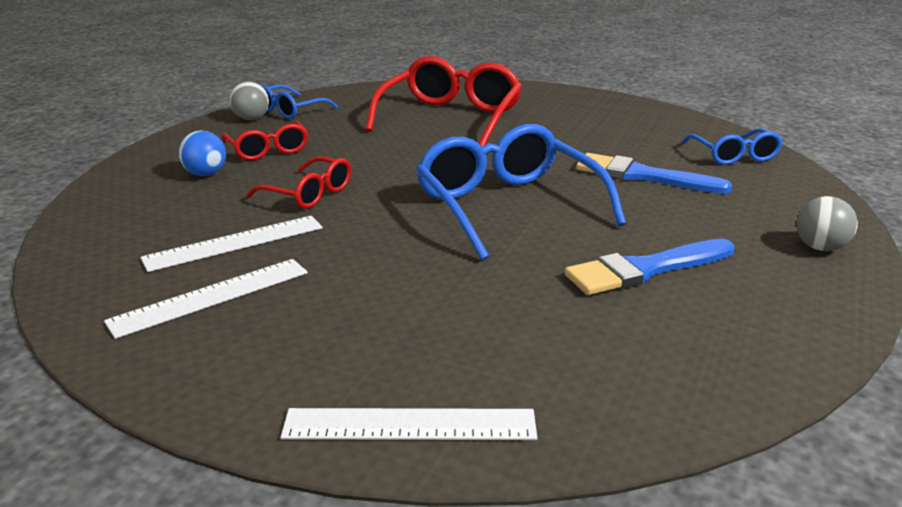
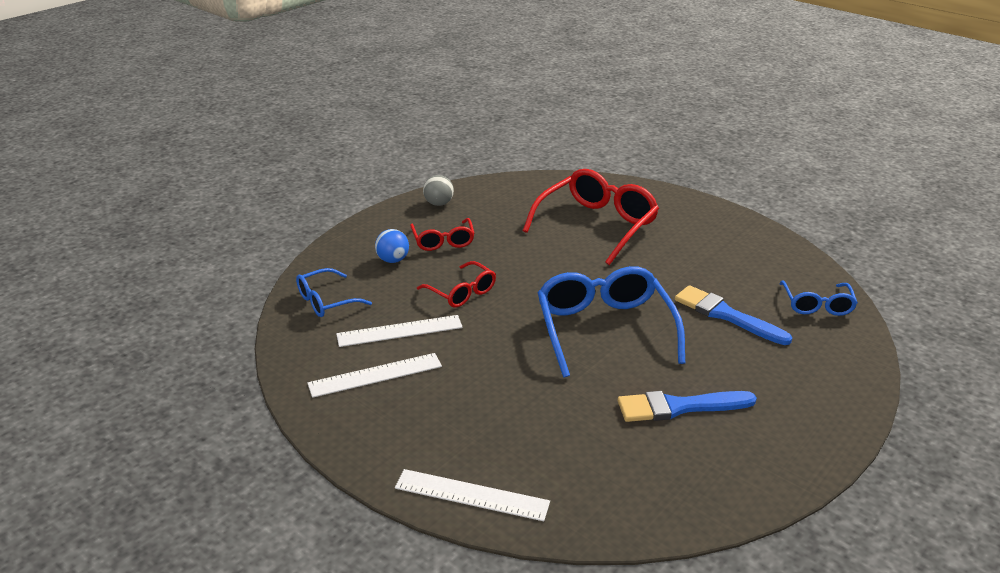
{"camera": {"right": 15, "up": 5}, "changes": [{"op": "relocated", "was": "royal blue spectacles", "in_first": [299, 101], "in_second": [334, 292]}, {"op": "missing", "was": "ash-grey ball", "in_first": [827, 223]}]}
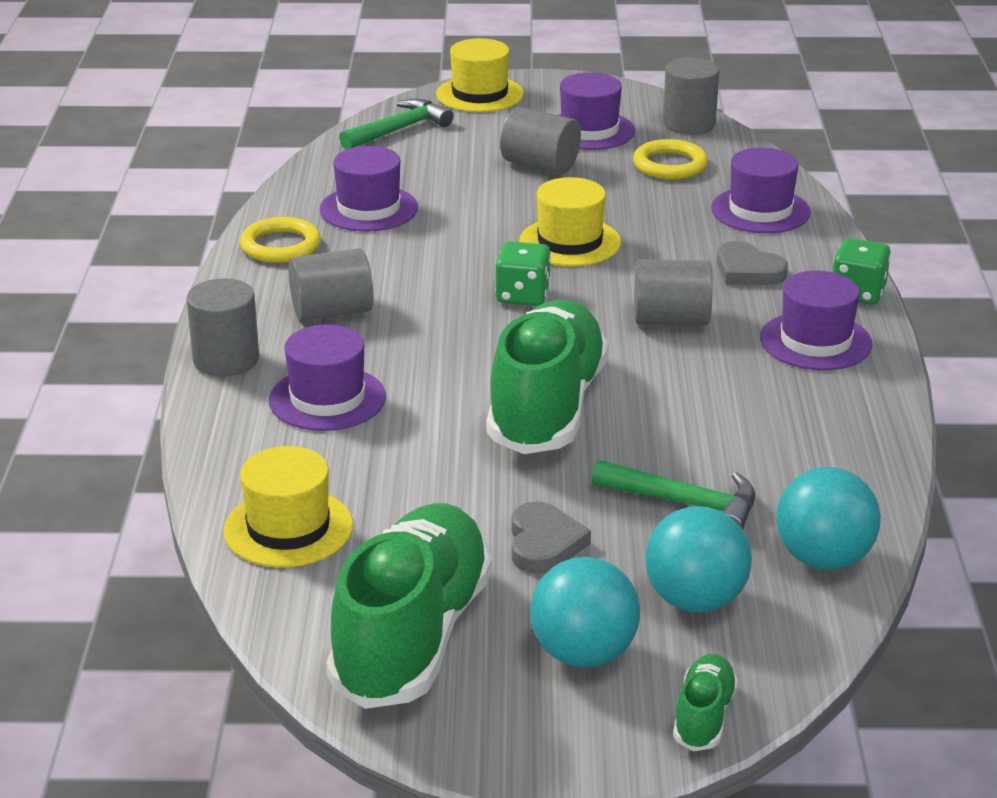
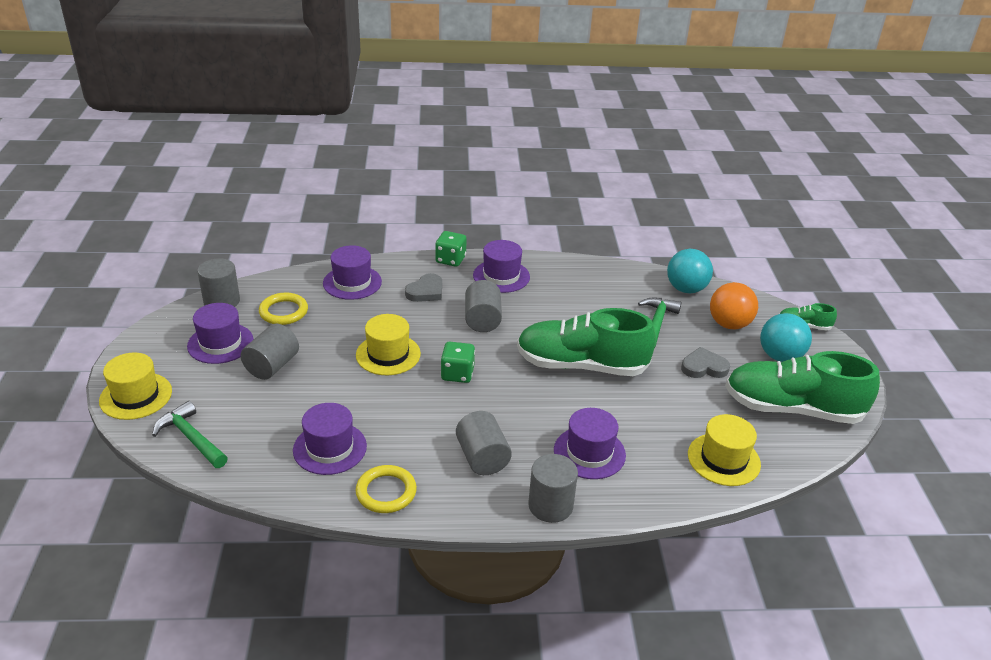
{"camera": {"right": -95, "up": 5}, "changes": [{"op": "colour", "was": "aqua ball", "now": "orange-coloured ball", "in_first": [698, 559], "in_second": [734, 305]}]}
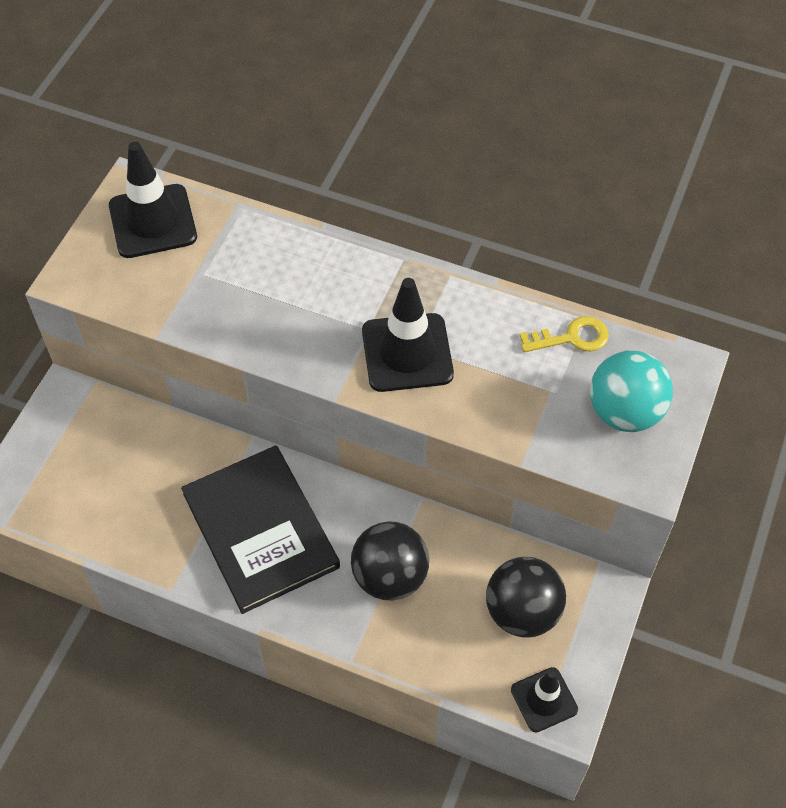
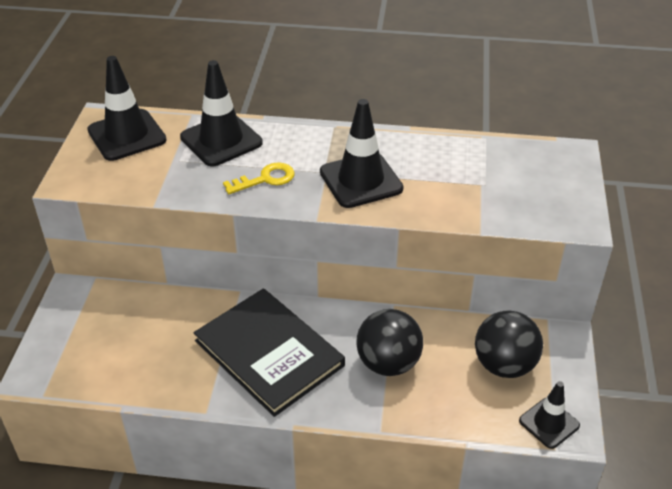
{"camera": {"right": -15, "up": -15}, "changes": [{"op": "relocated", "was": "golden key", "in_first": [564, 334], "in_second": [259, 178]}, {"op": "missing", "was": "aqua ball", "in_first": [631, 391]}, {"op": "appeared", "now": "jet-black traffic cone", "in_second": [221, 113]}]}
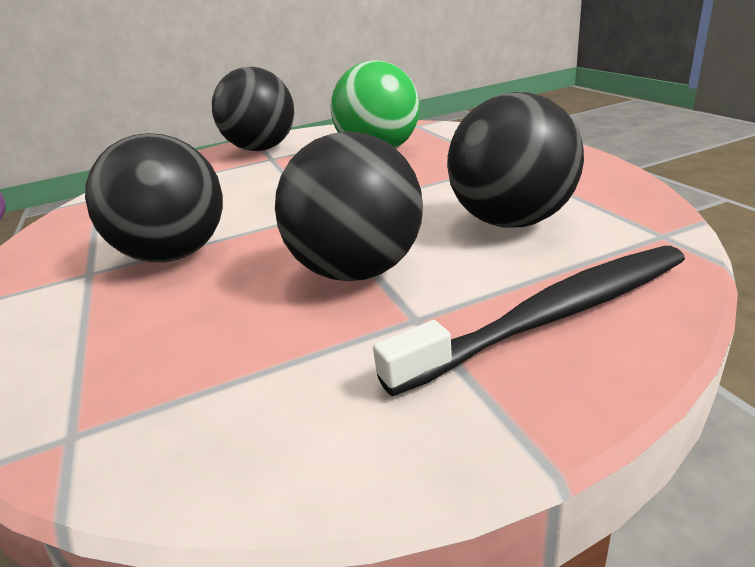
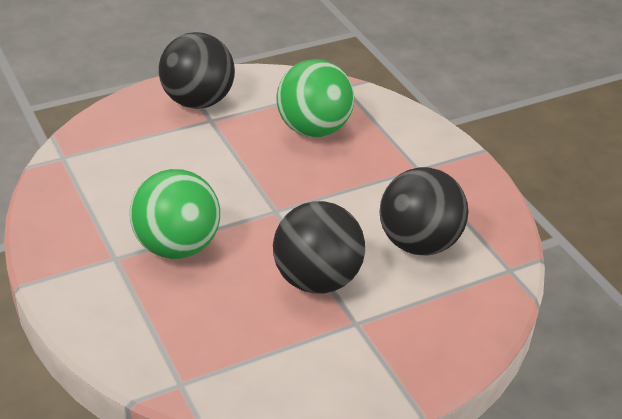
{"camera": {"right": -10, "up": 10}, "changes": [{"op": "colour", "was": "jet-black ball", "now": "green ball", "in_first": [154, 197], "in_second": [175, 214]}, {"op": "missing", "was": "jet-black toothbrush", "in_first": [529, 321]}]}
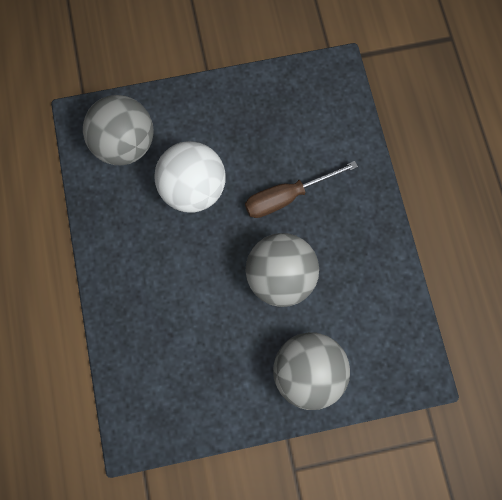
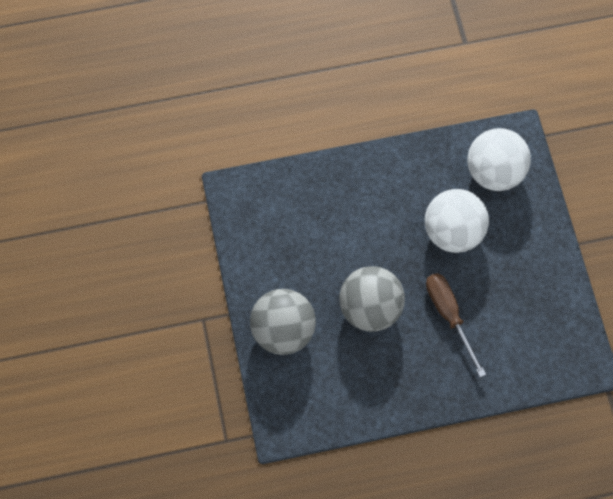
{"camera": {"right": 90, "up": -5}, "changes": [{"op": "colour", "was": "ash-grey ball", "now": "white ball", "in_first": [118, 130], "in_second": [499, 159]}]}
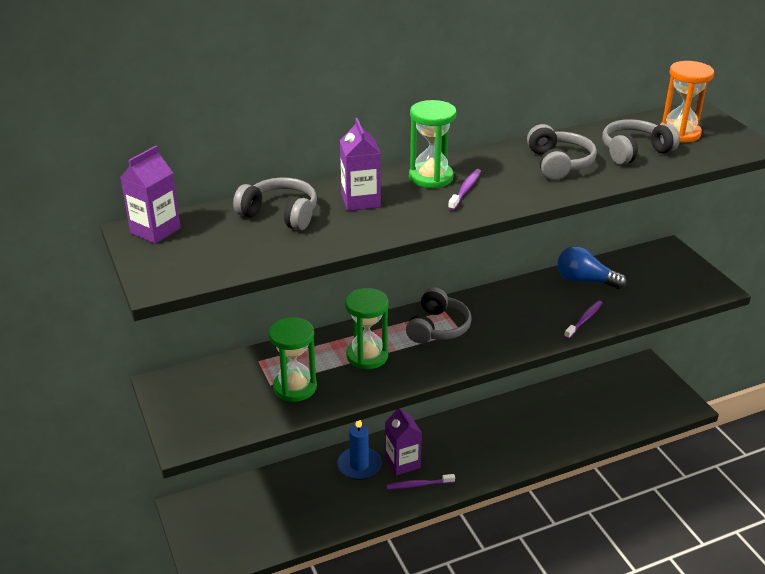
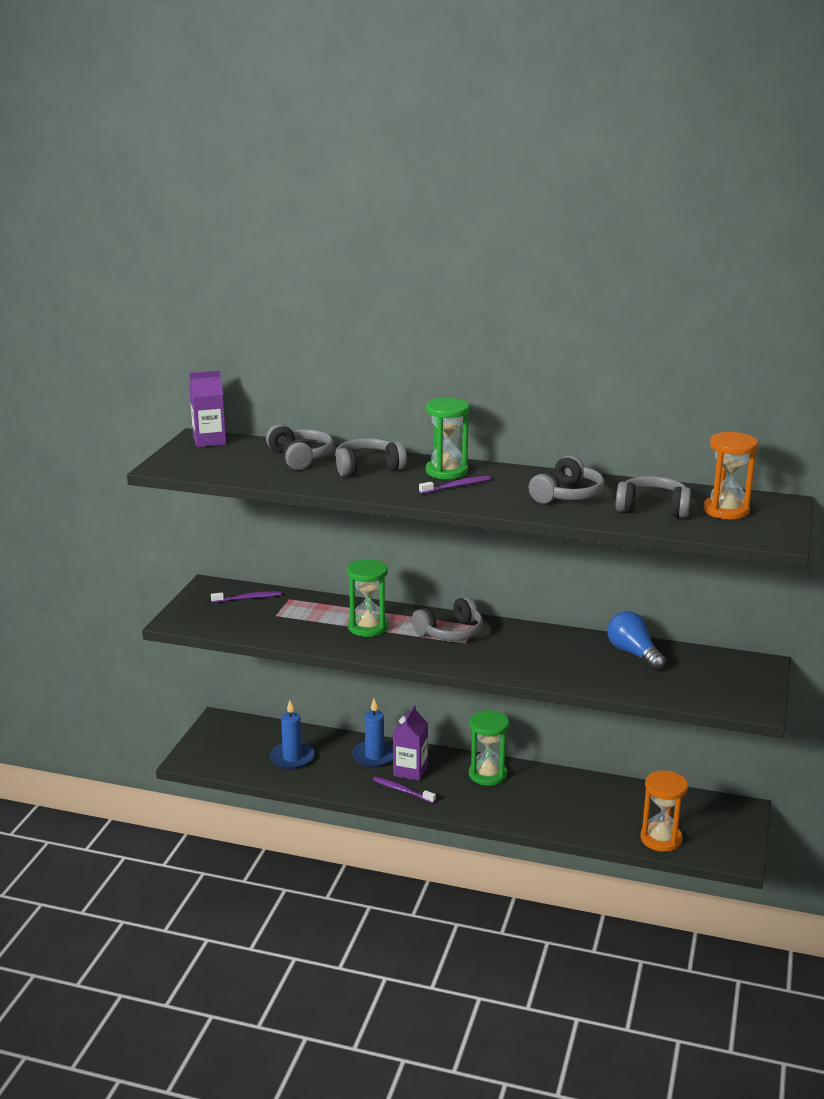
{"camera": {"right": 40, "up": -10}, "changes": [{"op": "exchanged", "was": "royal purple carton", "now": "ash-grey headphones", "in_first": [360, 164], "in_second": [371, 457]}, {"op": "relocated", "was": "royal purple toothbrush", "in_first": [583, 319], "in_second": [246, 597]}, {"op": "relocated", "was": "green sand timer", "in_first": [293, 359], "in_second": [489, 748]}, {"op": "appeared", "now": "royal blue pillar candle", "in_second": [292, 734]}, {"op": "appeared", "now": "orange-coloured sand timer", "in_second": [664, 811]}]}
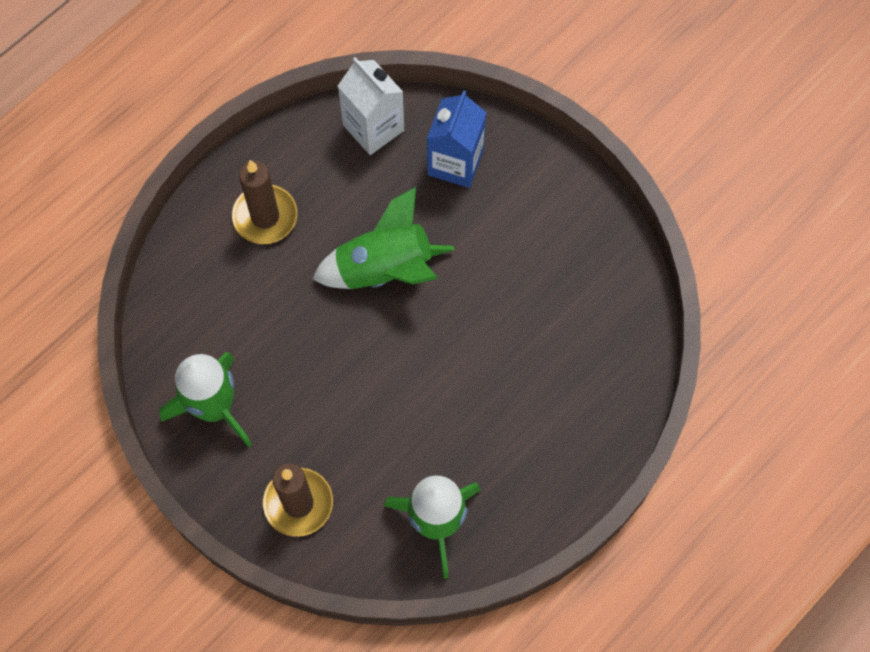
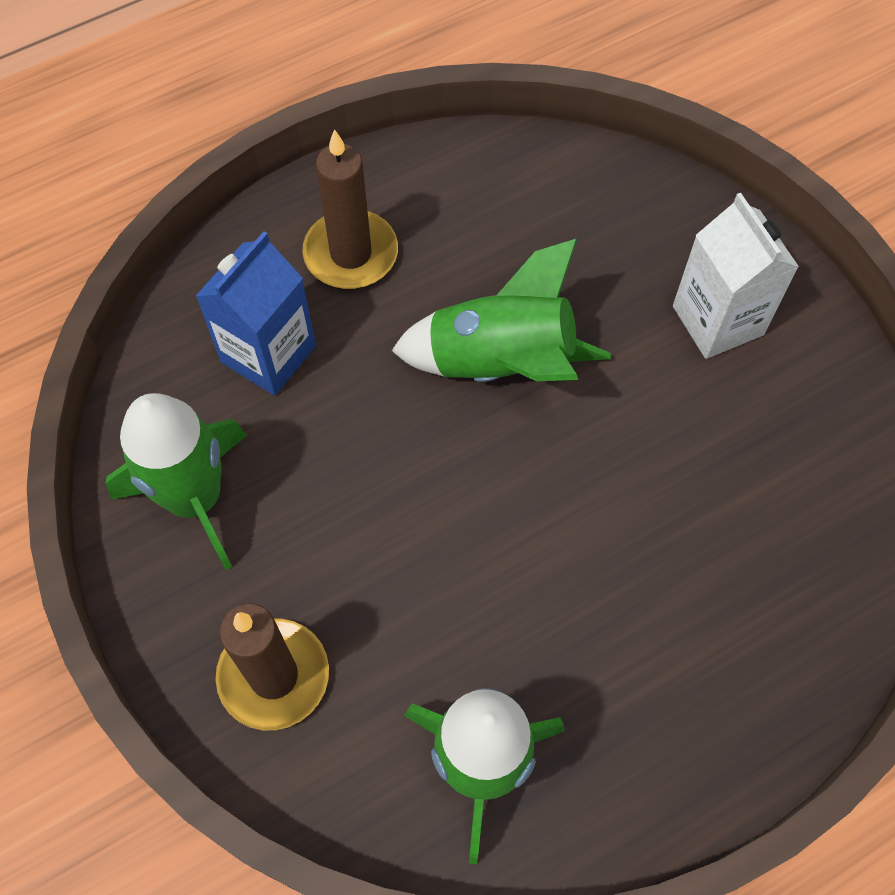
{"camera": {"right": 15, "up": -5}, "changes": [{"op": "relocated", "was": "white carton", "in_first": [371, 106], "in_second": [736, 276]}, {"op": "relocated", "was": "royal blue carton", "in_first": [456, 139], "in_second": [256, 313]}]}
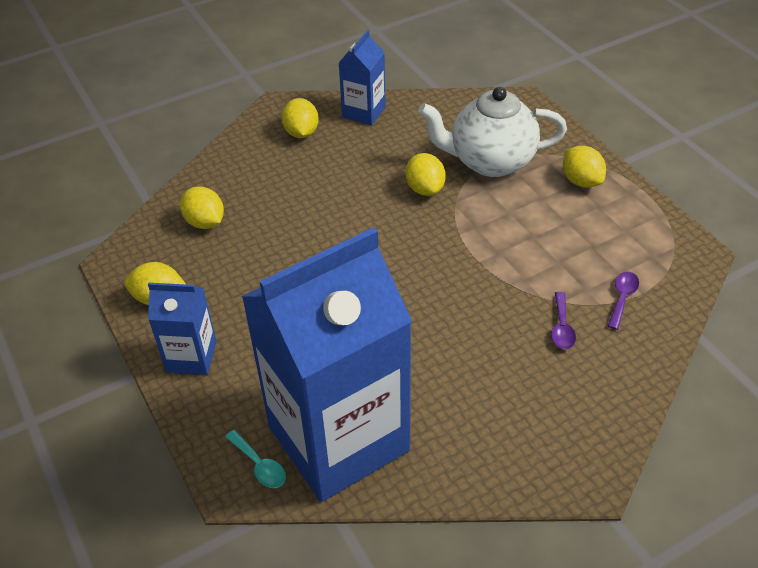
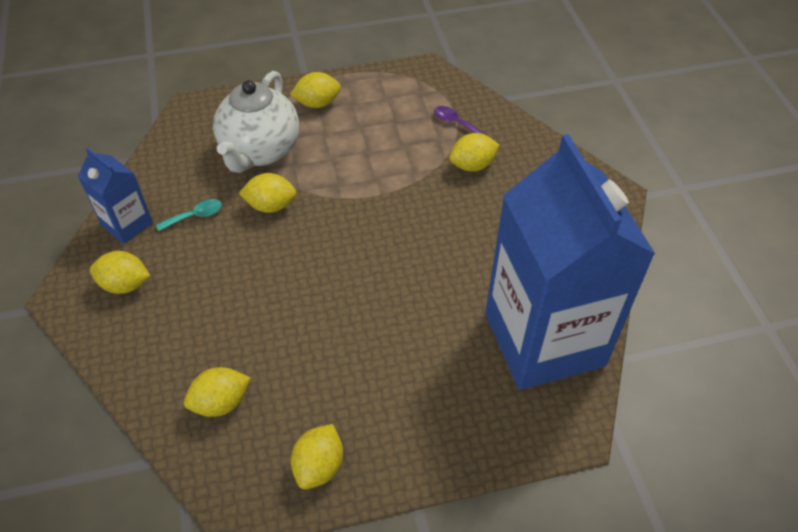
{"camera": {"right": -75, "up": 5}, "changes": [{"op": "missing", "was": "royal blue carton", "in_first": [182, 329]}, {"op": "exchanged", "was": "royal purple spoon", "now": "golden toy lemon", "in_first": [563, 320], "in_second": [474, 152]}, {"op": "relocated", "was": "aqua spoon", "in_first": [255, 459], "in_second": [189, 215]}]}
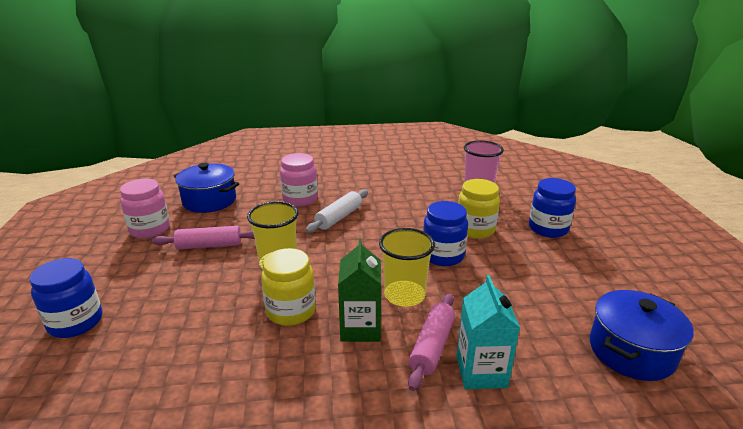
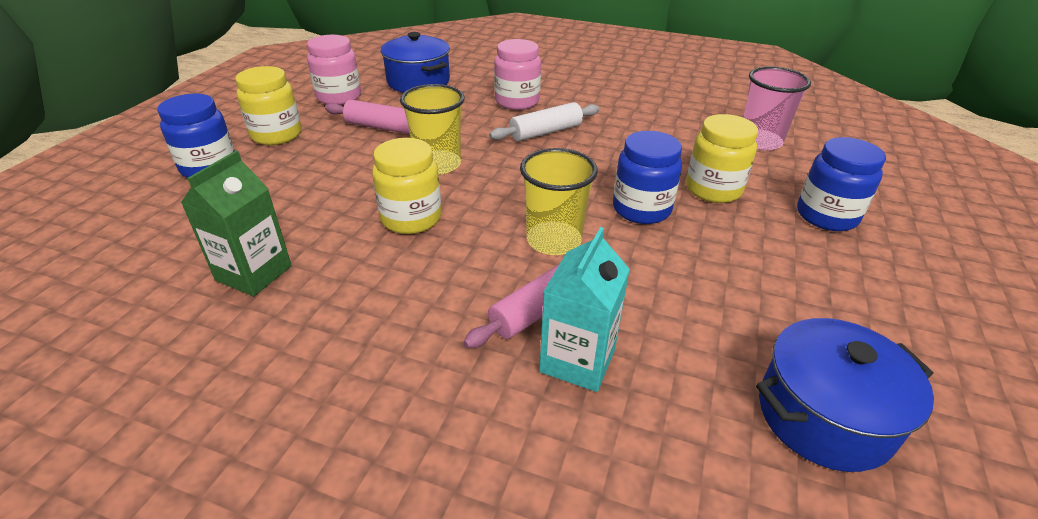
{"camera": {"right": 25, "up": 10}, "changes": [{"op": "relocated", "was": "green carton", "in_first": [359, 290], "in_second": [236, 224]}, {"op": "appeared", "now": "golden jar", "in_second": [268, 105]}]}
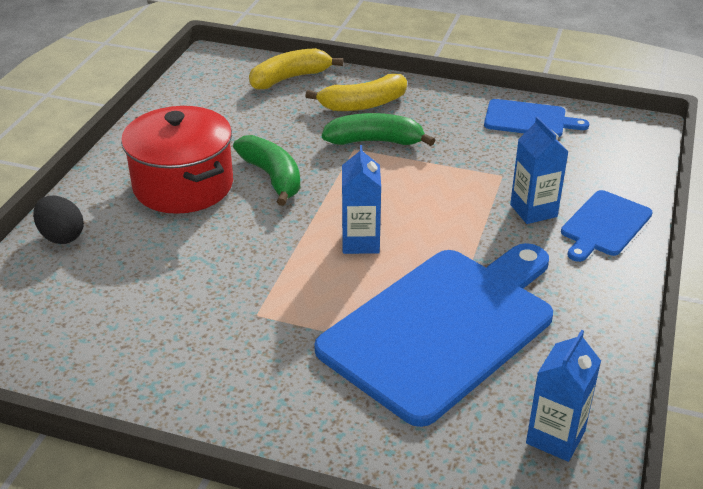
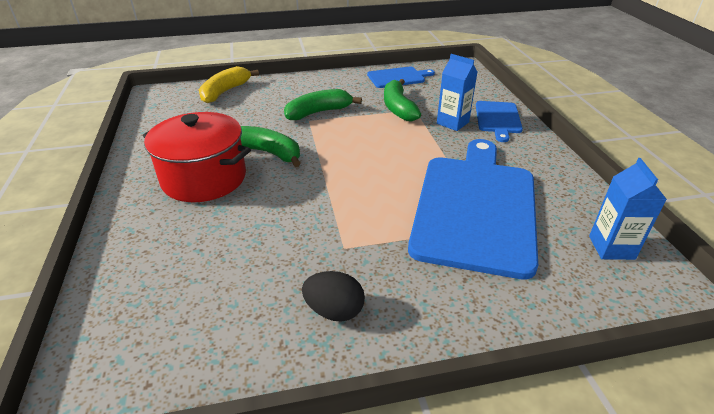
{"camera": {"right": -30, "up": 0}, "changes": [{"op": "missing", "was": "golden toy banana", "in_first": [356, 92]}, {"op": "missing", "was": "royal blue carton", "in_first": [361, 199]}, {"op": "relocated", "was": "jet-black toy egg", "in_first": [58, 220], "in_second": [333, 296]}, {"op": "appeared", "now": "green toy banana", "in_second": [402, 100]}]}
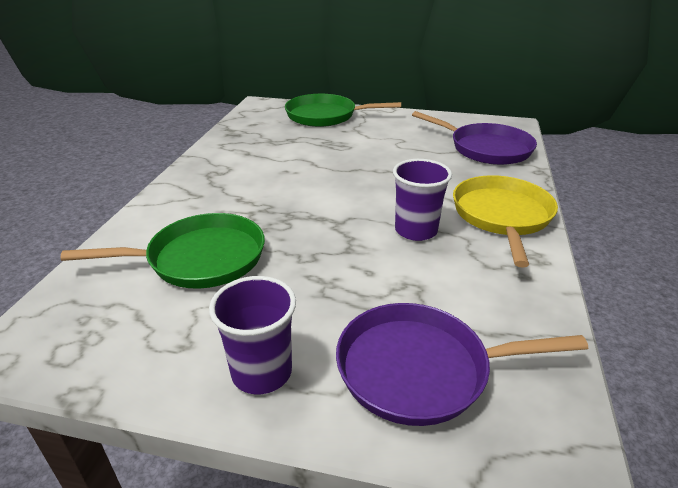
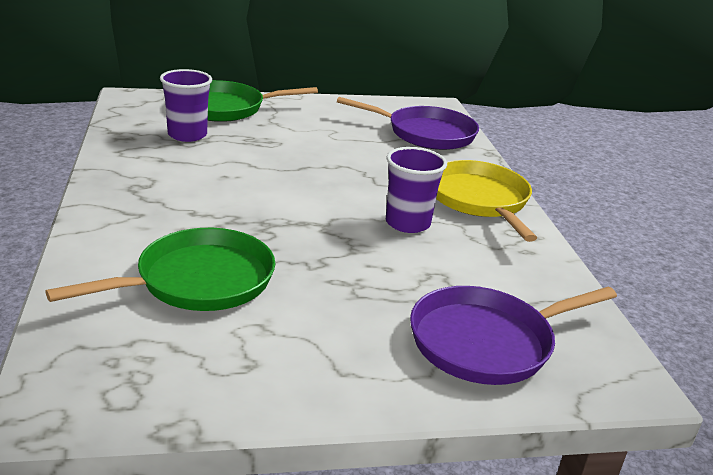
{"camera": {"right": -25, "up": -5}, "changes": [{"op": "relocated", "was": "royal purple tumbler", "in_first": [252, 335], "in_second": [186, 105]}]}
